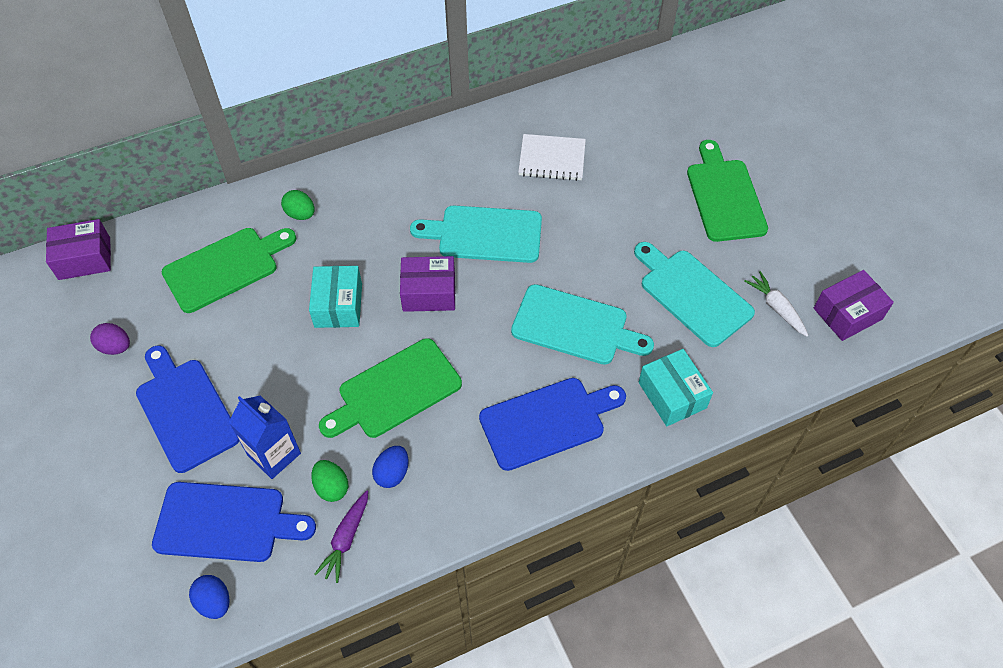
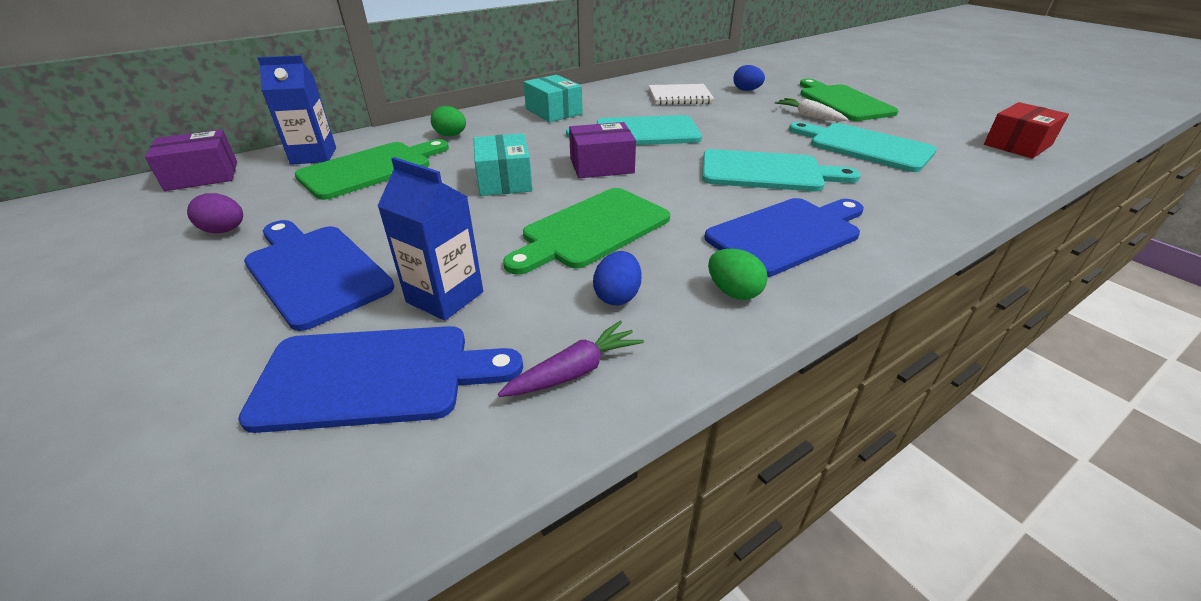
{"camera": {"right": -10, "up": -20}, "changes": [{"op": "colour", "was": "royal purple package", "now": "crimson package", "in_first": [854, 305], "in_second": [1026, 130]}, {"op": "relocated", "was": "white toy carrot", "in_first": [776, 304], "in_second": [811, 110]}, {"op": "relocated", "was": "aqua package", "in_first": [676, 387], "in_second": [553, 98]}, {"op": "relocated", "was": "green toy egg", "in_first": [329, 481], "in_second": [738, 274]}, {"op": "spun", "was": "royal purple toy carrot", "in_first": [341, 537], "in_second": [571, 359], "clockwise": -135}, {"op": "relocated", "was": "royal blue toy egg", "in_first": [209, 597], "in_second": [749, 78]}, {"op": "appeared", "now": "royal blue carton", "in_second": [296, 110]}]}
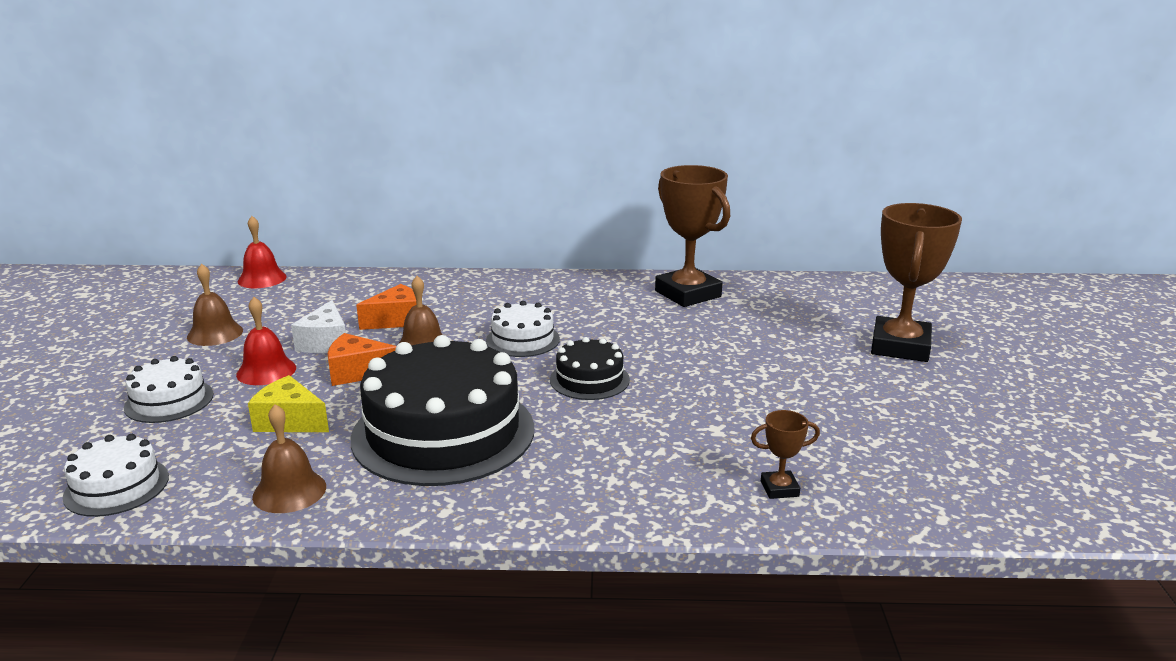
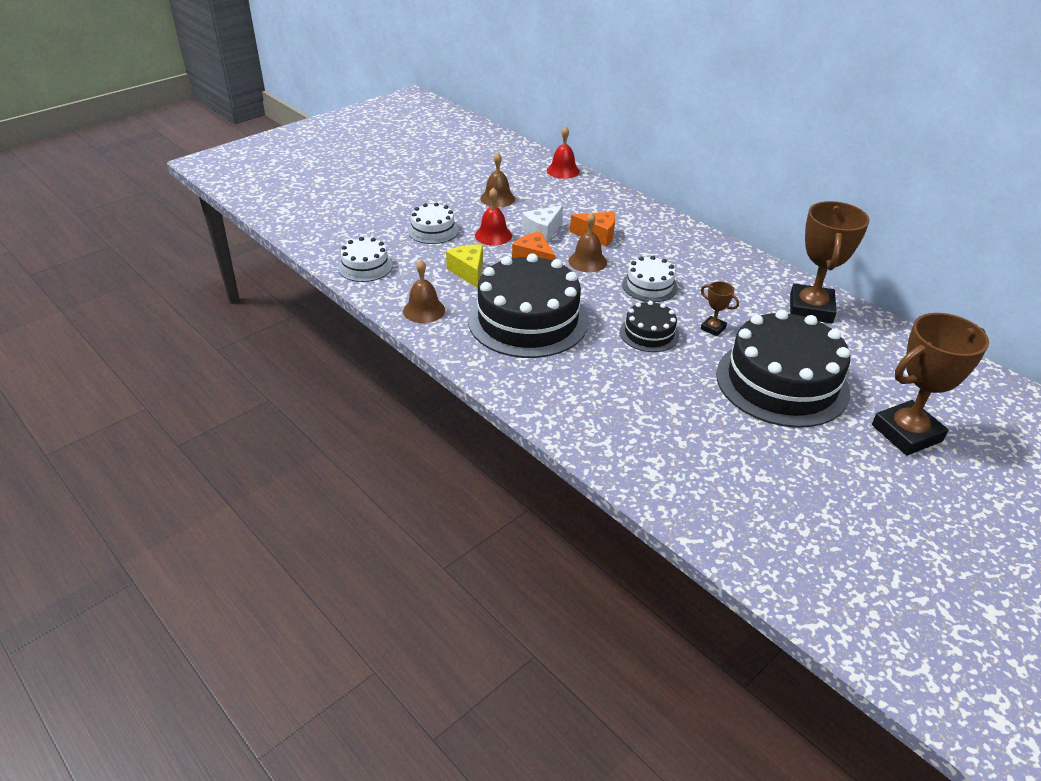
{"camera": {"right": 45, "up": 15}, "changes": [{"op": "relocated", "was": "russet trophy", "in_first": [785, 454], "in_second": [720, 308]}, {"op": "appeared", "now": "jet-black layer cake", "in_second": [783, 369]}]}
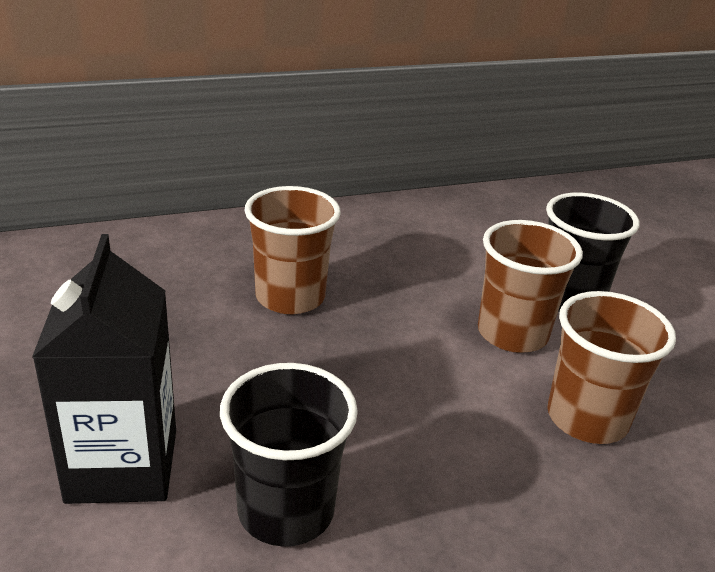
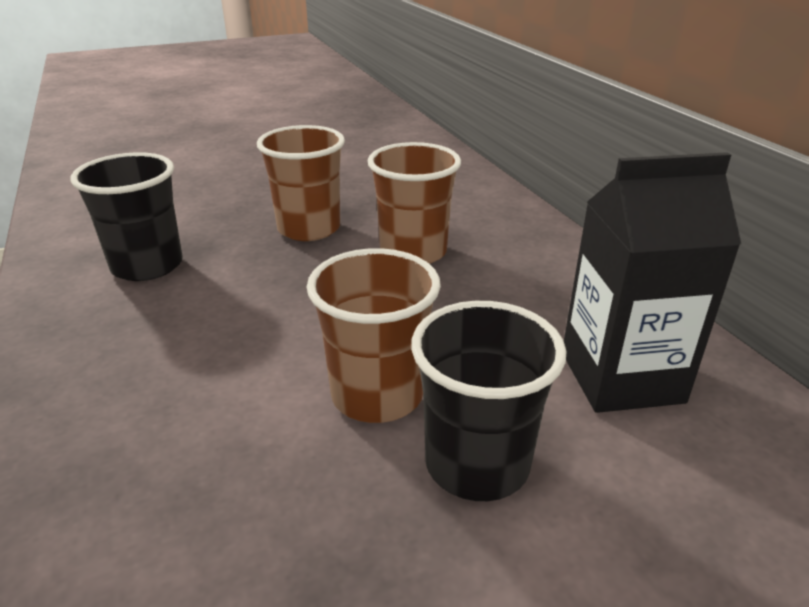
{"camera": {"right": 90, "up": 0}, "changes": [{"op": "relocated", "was": "jet-black carton", "in_first": [104, 369], "in_second": [652, 282]}, {"op": "relocated", "was": "russet tumbler", "in_first": [611, 367], "in_second": [301, 183]}]}
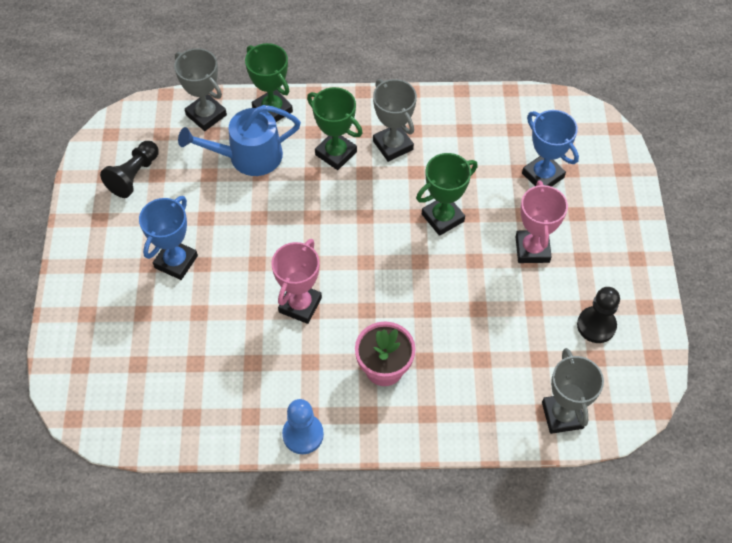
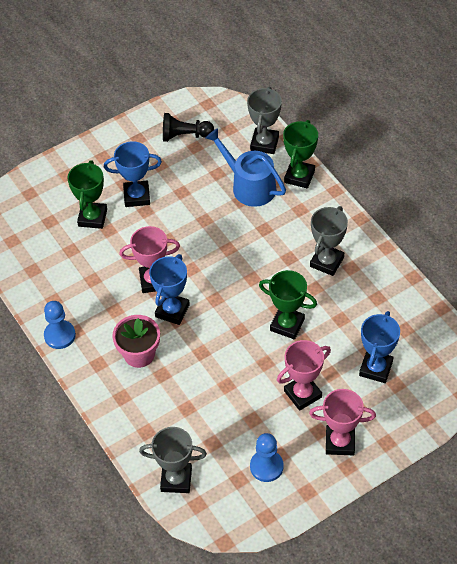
{"camera": {"right": 60, "up": -5}, "changes": [{"op": "relocated", "was": "green trophy", "in_first": [335, 128], "in_second": [87, 195]}, {"op": "colour", "was": "jet-black pawn", "now": "royal blue pawn", "in_first": [598, 315], "in_second": [267, 457]}, {"op": "spun", "was": "ash-grey trophy", "in_first": [573, 391], "in_second": [173, 460], "clockwise": 45}, {"op": "appeared", "now": "royal blue trophy", "in_second": [169, 289]}, {"op": "appeared", "now": "rosy trophy", "in_second": [342, 422]}]}
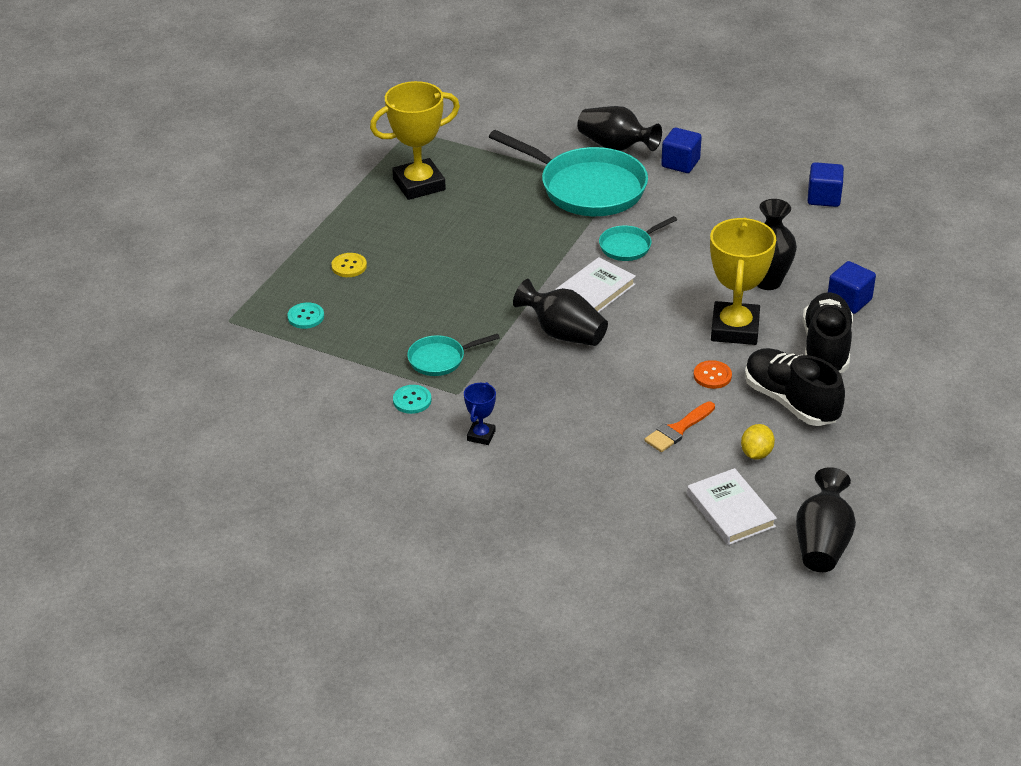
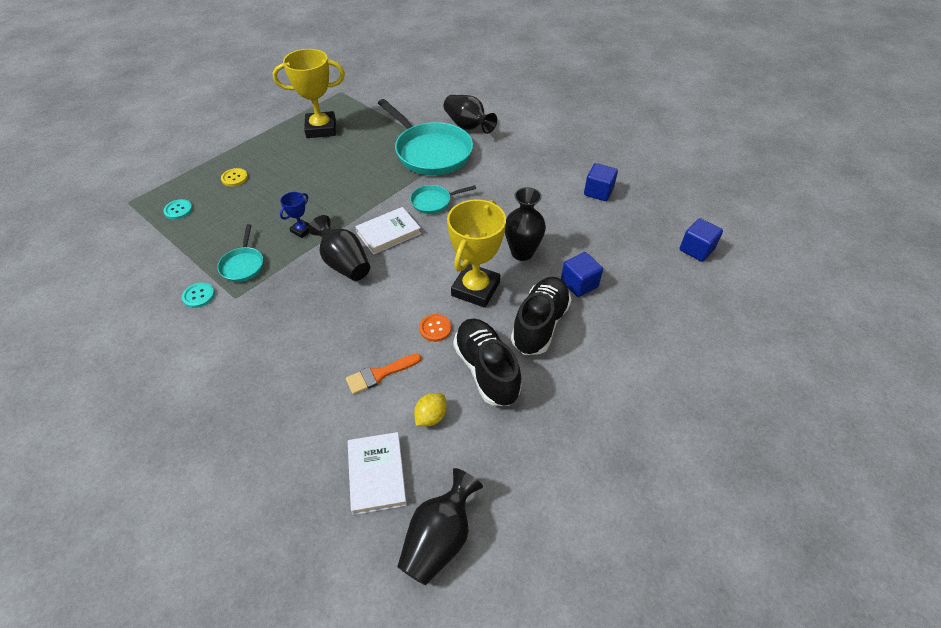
{"camera": {"right": 15, "up": 10}, "changes": [{"op": "relocated", "was": "royal blue solid cube", "in_first": [681, 150], "in_second": [701, 240]}, {"op": "spun", "was": "aqua pan", "in_first": [453, 355], "in_second": [240, 253], "clockwise": -90}, {"op": "relocated", "was": "royal blue trophy", "in_first": [480, 413], "in_second": [295, 215]}]}
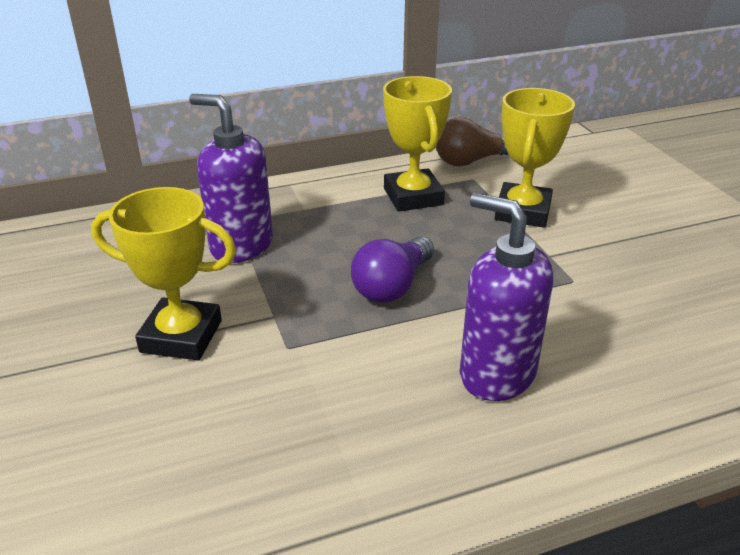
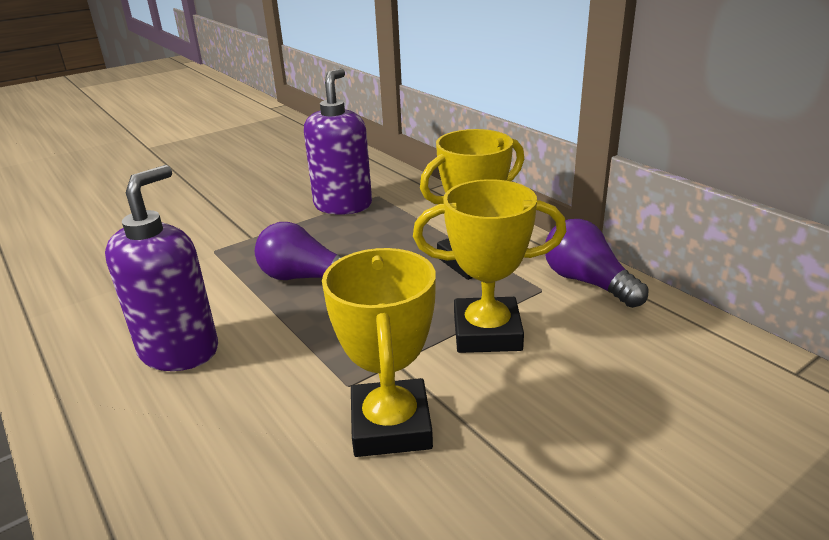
{"camera": {"right": 75, "up": -5}, "changes": [{"op": "colour", "was": "russet light bulb", "now": "royal purple light bulb", "in_first": [472, 142], "in_second": [596, 263]}, {"op": "relocated", "was": "golden trophy", "in_first": [163, 273], "in_second": [379, 352]}]}
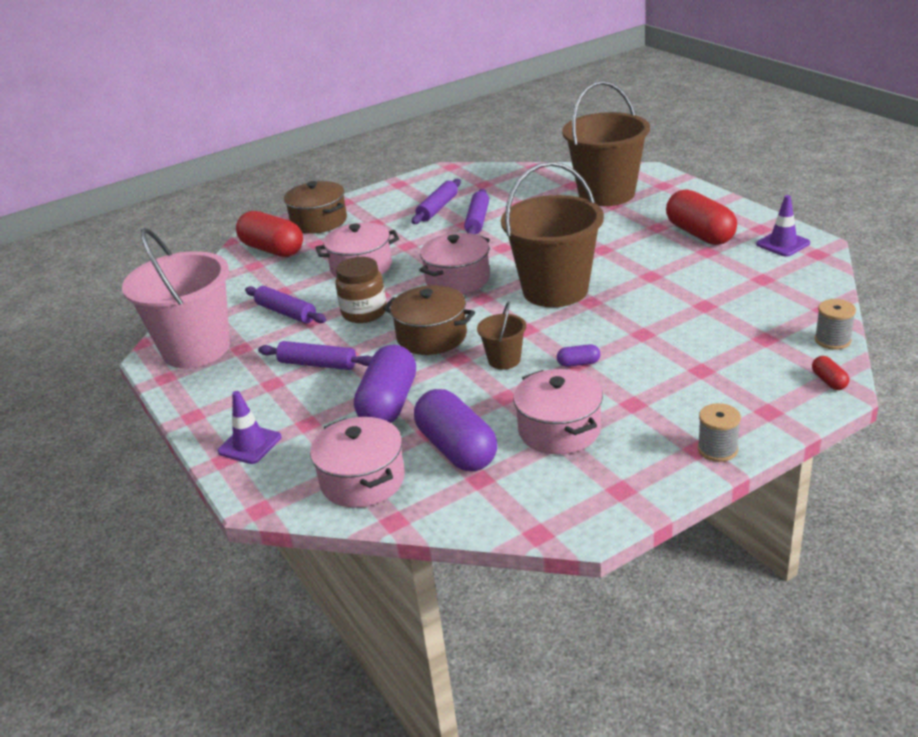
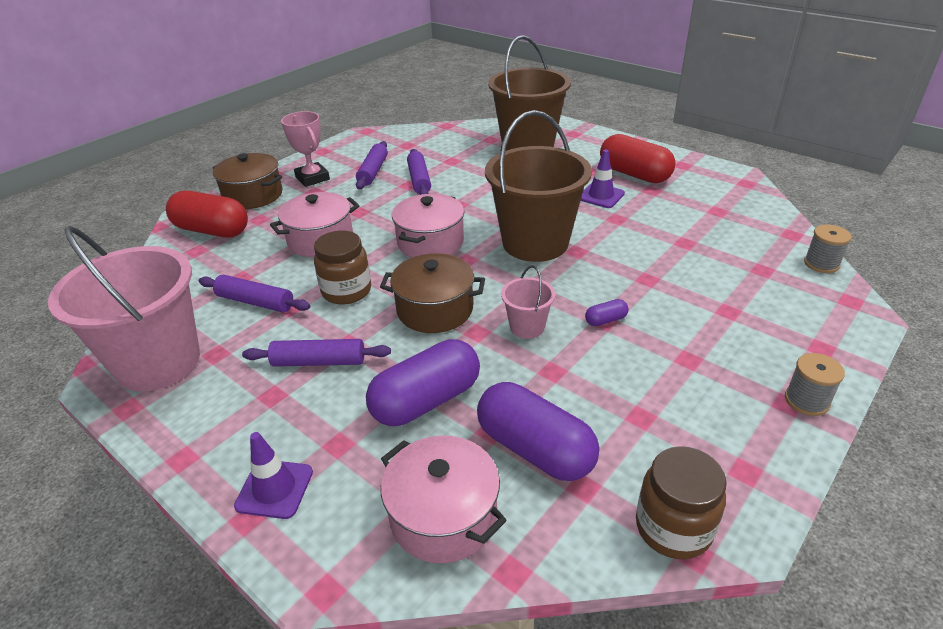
{"camera": {"right": -20, "up": 5}, "changes": [{"op": "relocated", "was": "royal purple traffic cone", "in_first": [783, 226], "in_second": [602, 179]}, {"op": "colour", "was": "russet bucket", "now": "rosy bucket", "in_first": [501, 336], "in_second": [528, 302]}, {"op": "spun", "was": "royal purple capsule", "in_first": [385, 384], "in_second": [423, 382], "clockwise": 60}, {"op": "missing", "was": "crimson capsule", "in_first": [830, 373]}, {"op": "missing", "was": "rosy cooking pot", "in_first": [558, 412]}, {"op": "appeared", "now": "rosy trophy", "in_second": [305, 149]}, {"op": "appeared", "now": "russet jar", "in_second": [681, 502]}]}
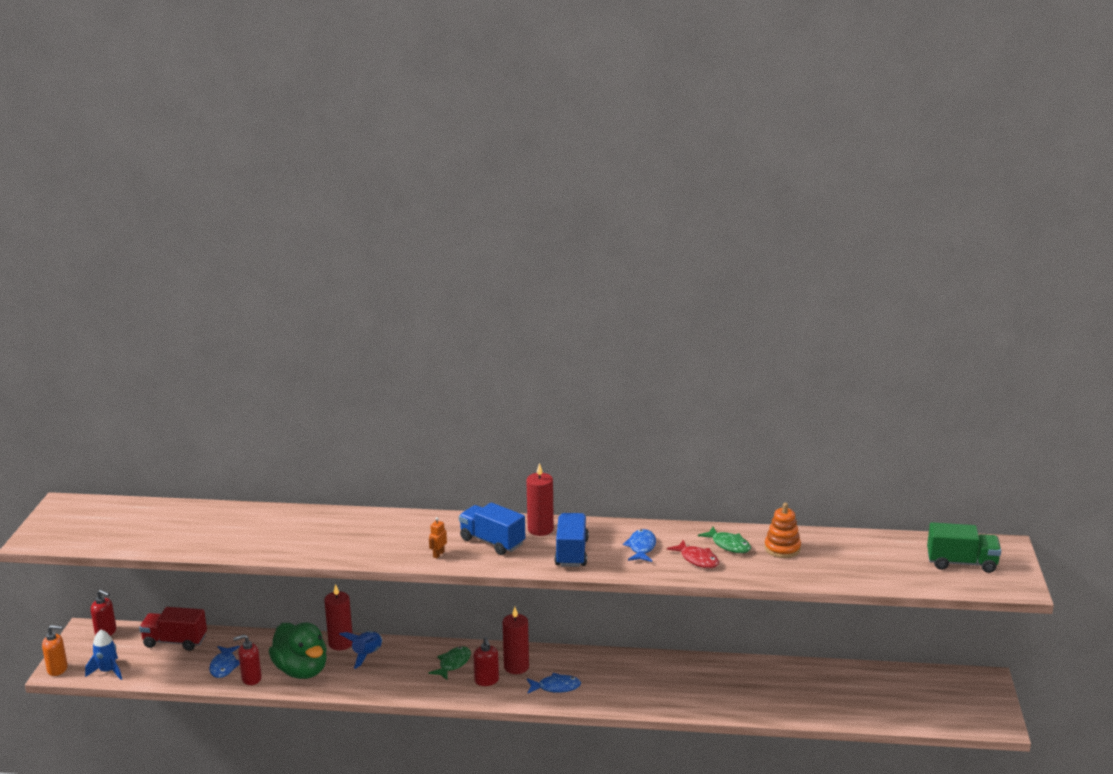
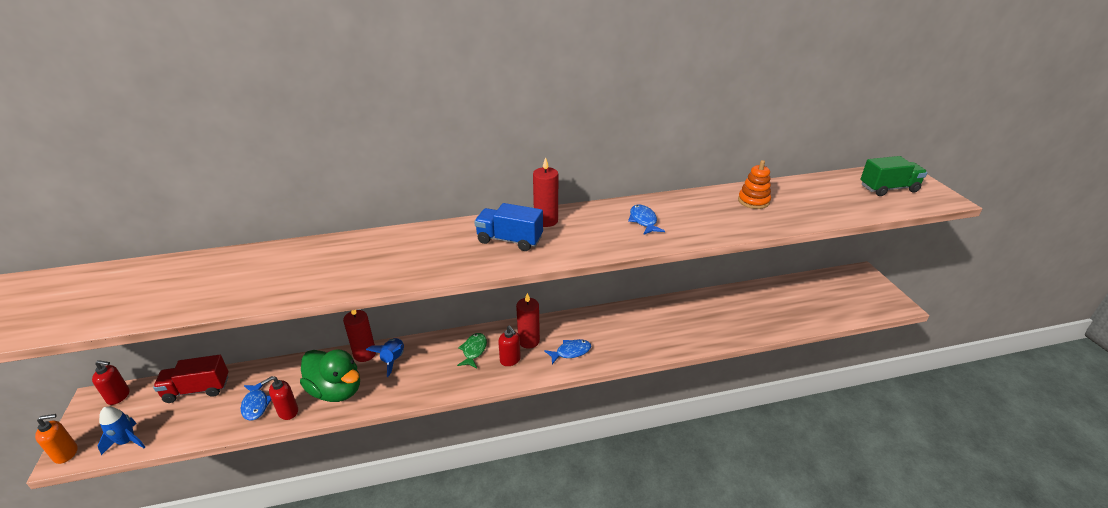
{"camera": {"right": -20, "up": 10}, "changes": [{"op": "missing", "was": "royal blue lorry", "in_first": [571, 540]}, {"op": "missing", "was": "orange-coloured toy robot", "in_first": [438, 537]}, {"op": "missing", "was": "green fish figure", "in_first": [724, 540]}, {"op": "missing", "was": "crimson fish figure", "in_first": [693, 554]}]}
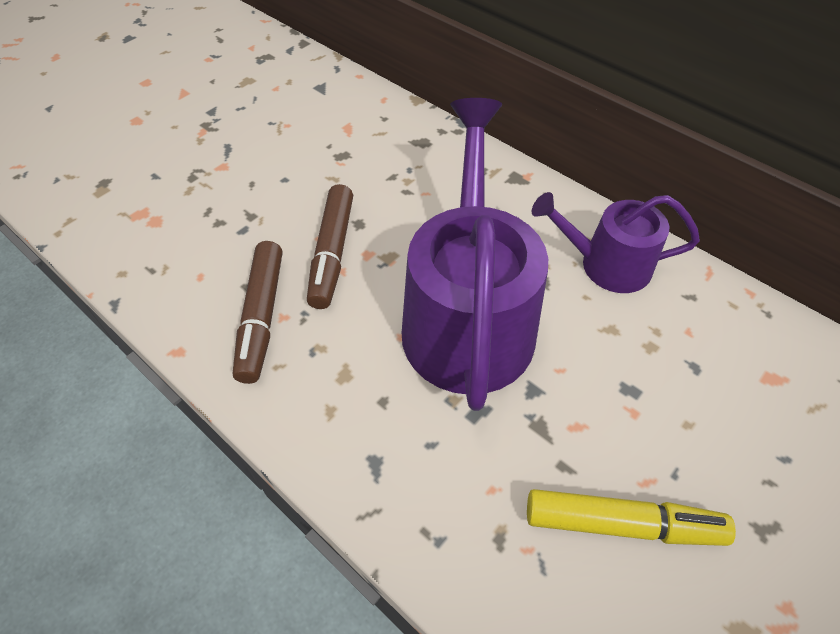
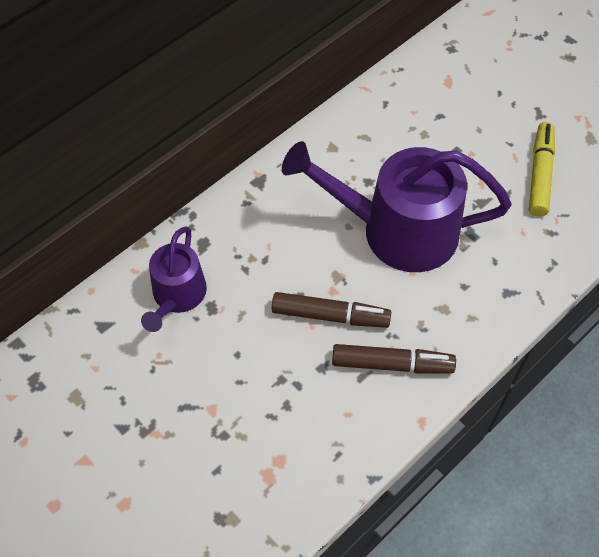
{"camera": {"right": -85, "up": 5}, "changes": [{"op": "relocated", "was": "royal purple sprinkling can", "in_first": [615, 242], "in_second": [174, 279]}]}
